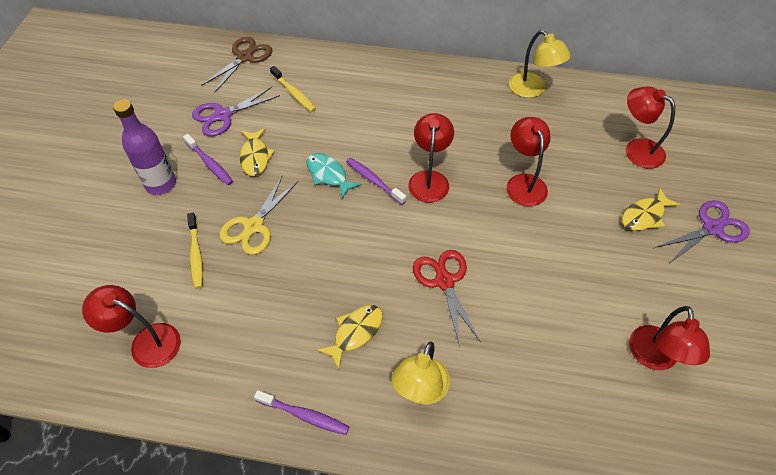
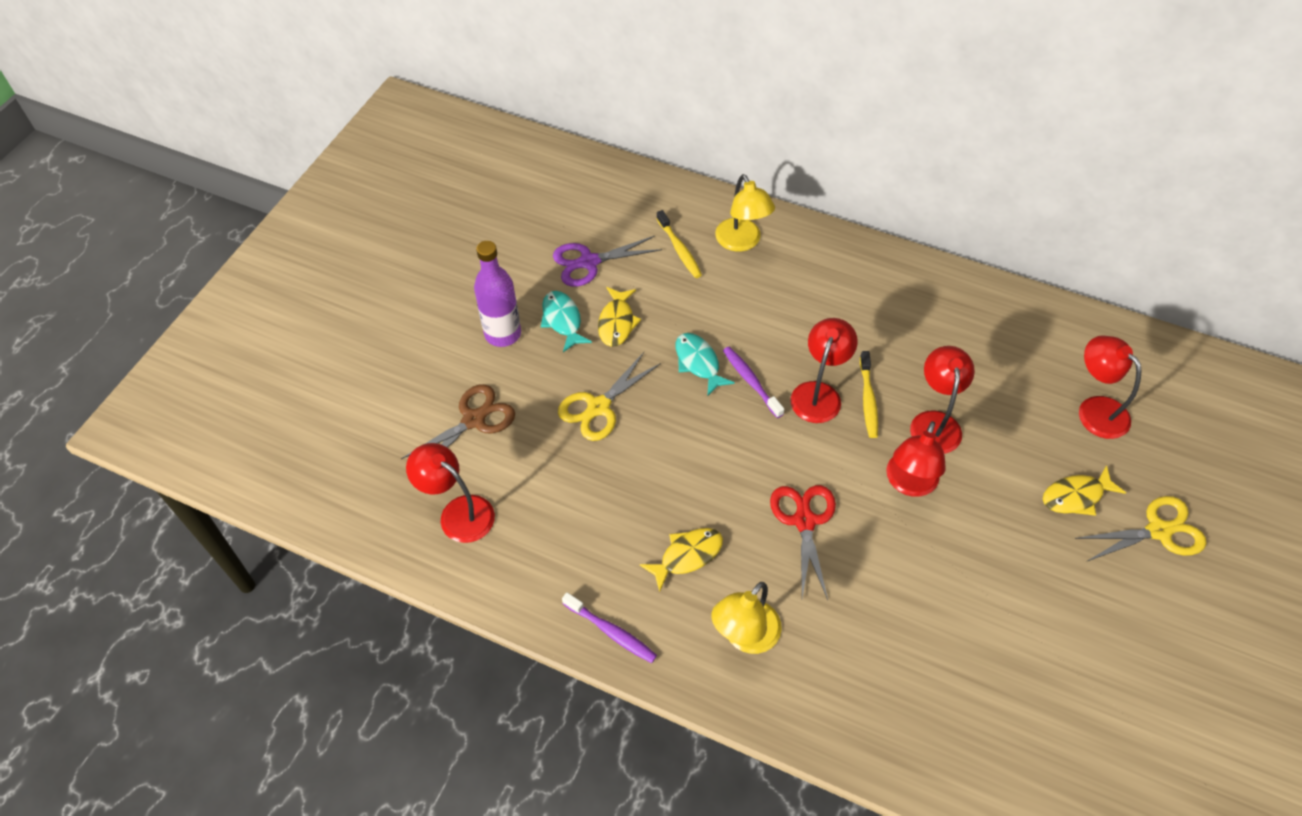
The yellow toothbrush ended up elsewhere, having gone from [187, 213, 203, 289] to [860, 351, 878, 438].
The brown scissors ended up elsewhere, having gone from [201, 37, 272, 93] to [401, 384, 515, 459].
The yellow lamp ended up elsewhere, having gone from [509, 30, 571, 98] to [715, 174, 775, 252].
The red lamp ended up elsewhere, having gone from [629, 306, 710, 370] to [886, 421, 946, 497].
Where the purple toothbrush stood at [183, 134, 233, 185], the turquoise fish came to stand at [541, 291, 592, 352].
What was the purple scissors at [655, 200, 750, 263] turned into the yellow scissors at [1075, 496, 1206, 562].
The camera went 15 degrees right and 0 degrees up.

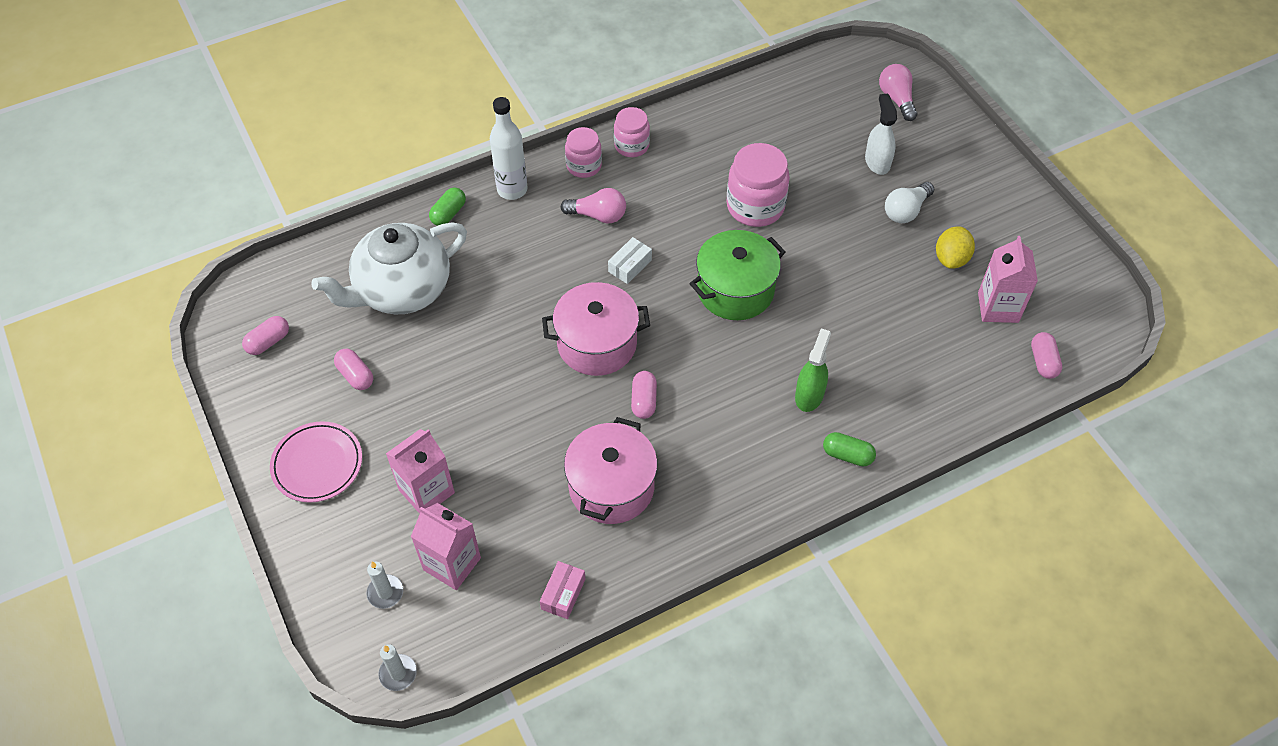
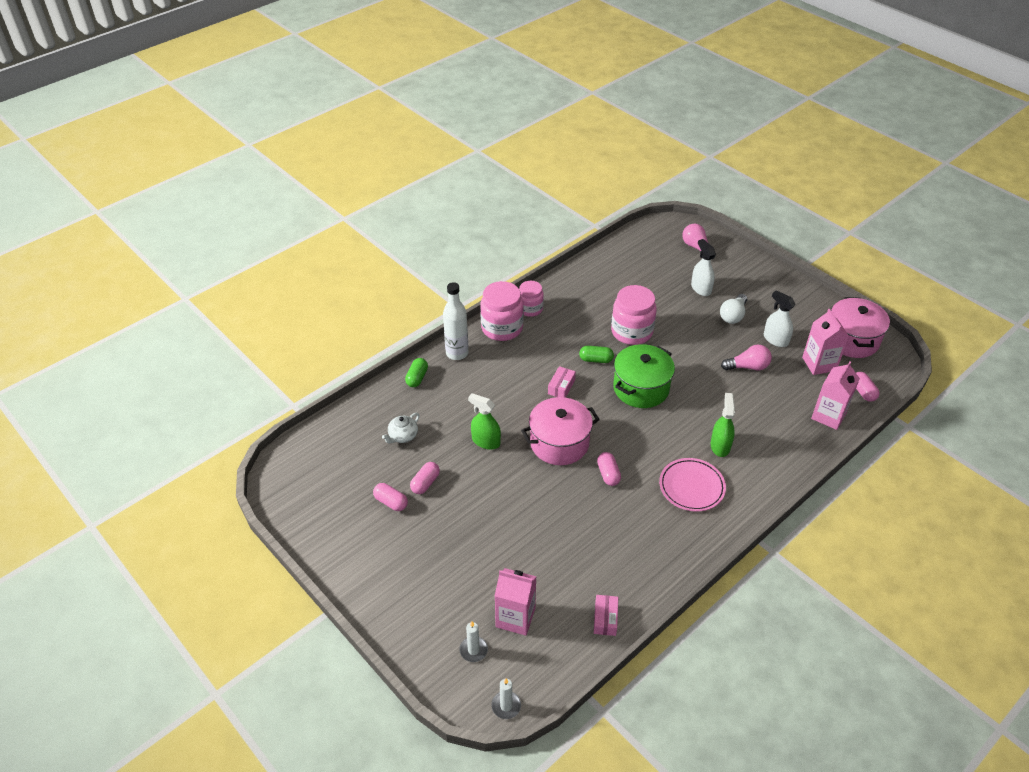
The second view gained the green spray bottle at [468, 393, 501, 450].
The pink capsule ended up elsewhere, having gone from [242, 316, 289, 355] to [410, 462, 440, 494].
The pink plate ended up elsewhere, having gone from [270, 421, 362, 503] to [659, 458, 726, 512].
The pink carton ended up elsewhere, having gone from [386, 429, 455, 514] to [811, 361, 860, 430].
The pink light bulb ended up elsewhere, having gone from [560, 188, 626, 224] to [721, 344, 772, 370].
The pink pot ended up elsewhere, having gone from [564, 417, 657, 524] to [831, 297, 890, 358].
The green capsule ended up elsewhere, having gone from [823, 432, 876, 467] to [579, 346, 614, 363].
Where the yellow lemon stood at [936, 227, 975, 269], the white spray bottle came to stand at [764, 290, 796, 347].
What was the white box at [608, 237, 652, 284] turned into the pink box at [548, 366, 576, 398].
The size of the white teapot at [311, 222, 467, 314] changed by a factor of 0.41.
The size of the pink jar at [565, 127, 602, 178] changed by a factor of 1.61.
The camera went 15 degrees left and 10 degrees down.

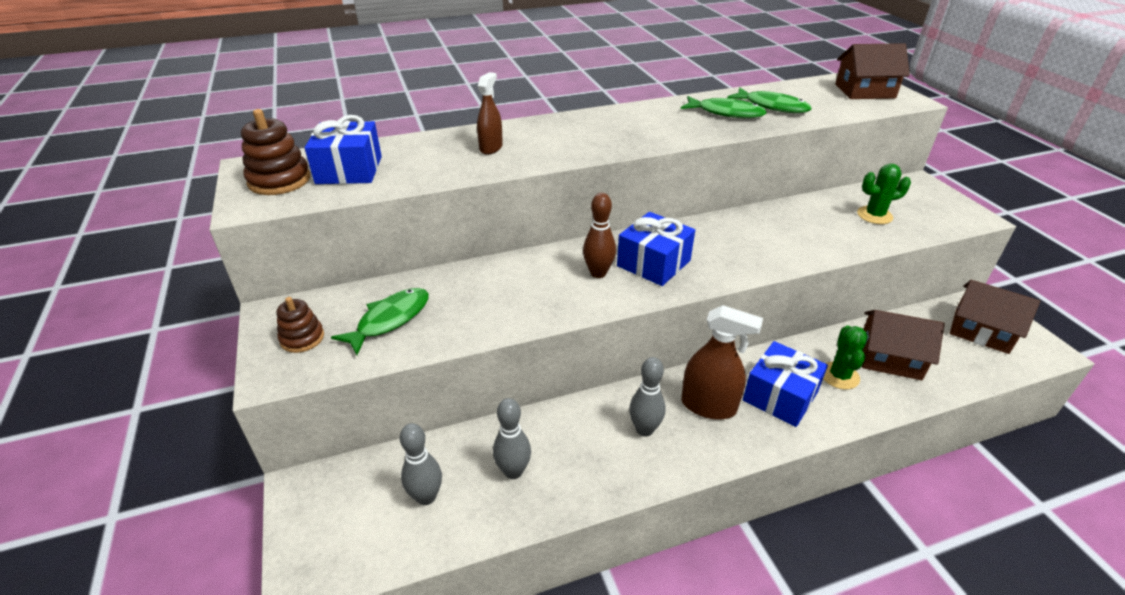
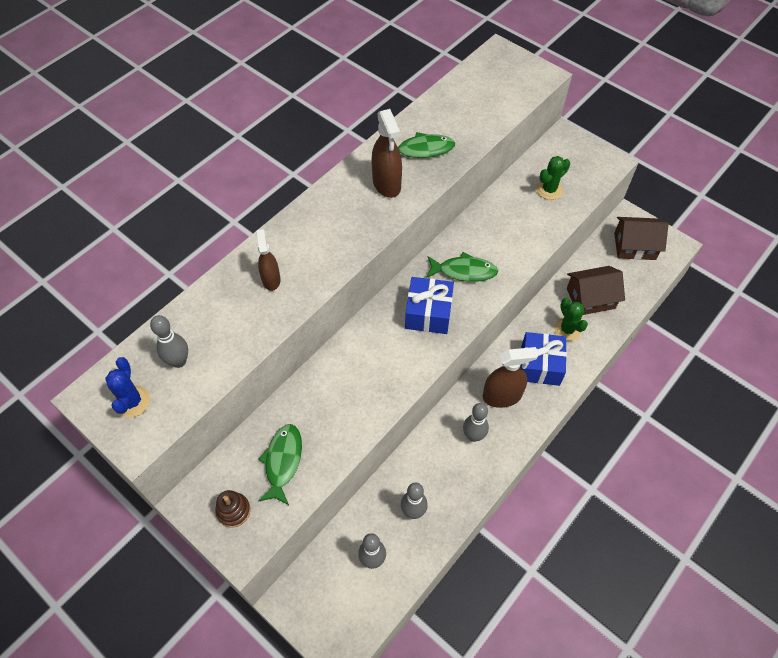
The second view lost the brown bowling pin at [583, 193, 616, 278].
The second view lost the brown house at [835, 43, 910, 99].
The second view gained the brown spray bottle at [372, 109, 402, 198].
The green fish ended up elsewhere, having gone from [727, 87, 812, 113] to [426, 252, 498, 282].
Where the brown stacking toy stood at [241, 109, 310, 195], the blue cactus came to stand at [105, 357, 150, 418].
Where the blue gift stood at [305, 115, 382, 184], the grey bowling pin came to stand at [150, 315, 188, 368].
The camera went 30 degrees left and 20 degrees up.

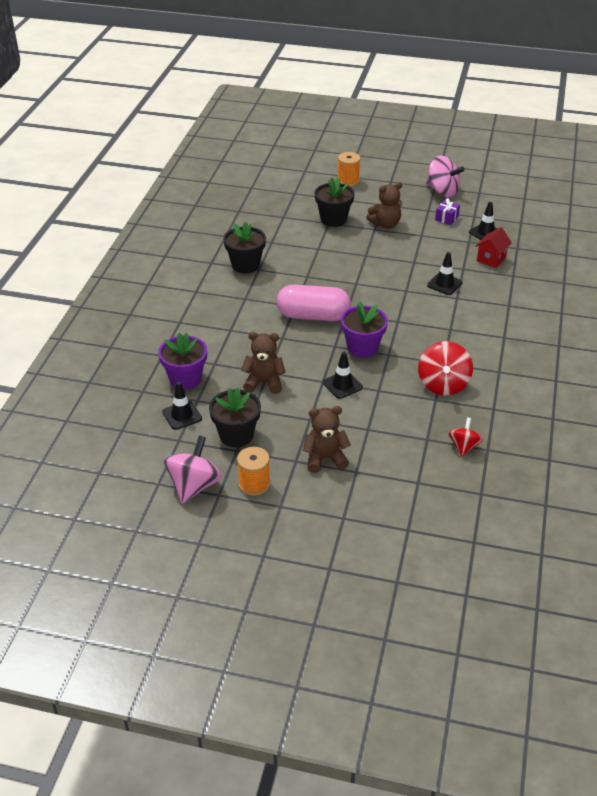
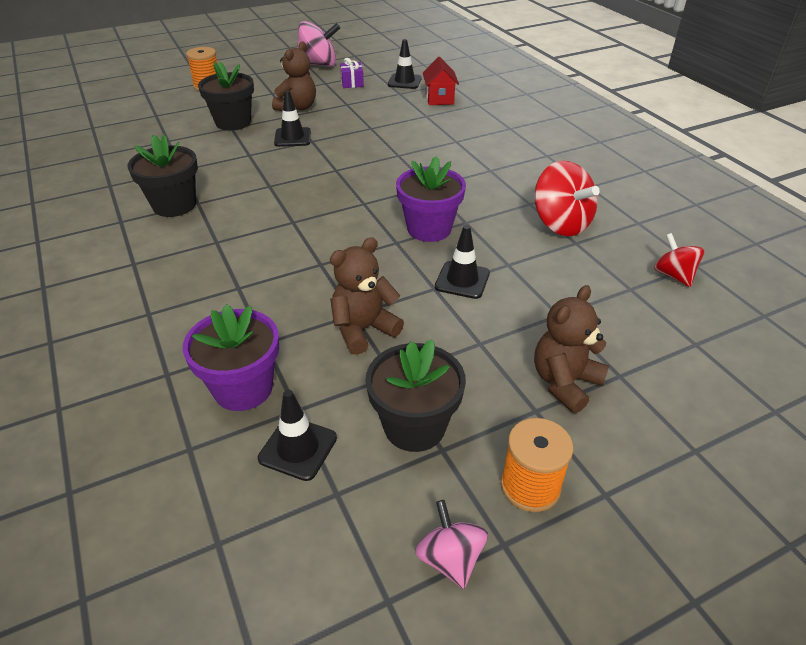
The second view lost the pink capsule at [277, 284, 351, 321].
The black traffic cone ended up elsewhere, having gone from [427, 252, 463, 295] to [274, 90, 311, 147].
The size of the pink spinning top at [164, 436, 222, 504] changed by a factor of 0.60.
The camera went 40 degrees left and 0 degrees up.

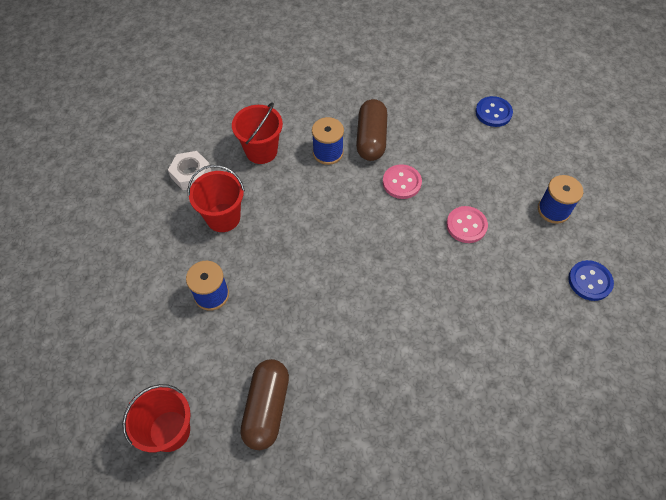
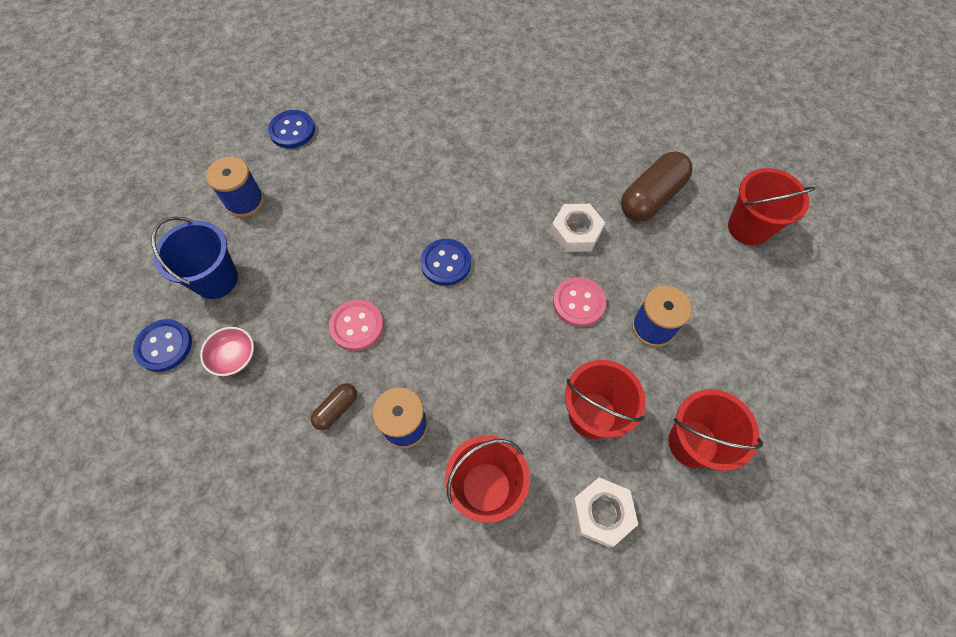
The second view gained the blue bucket at [151, 217, 238, 299].
The second view gained the pink bowl at [200, 327, 254, 376].
The second view gained the blue button at [420, 239, 471, 286].
The second view gained the white nut at [550, 204, 605, 252].
The second view gained the red bucket at [669, 389, 763, 471].
The pink button ended up elsewhere, having gone from [446, 206, 488, 243] to [553, 277, 606, 327].
The size of the brown capsule at [356, 99, 387, 161] changed by a factor of 0.51.
The camera went 145 degrees left and 5 degrees up.

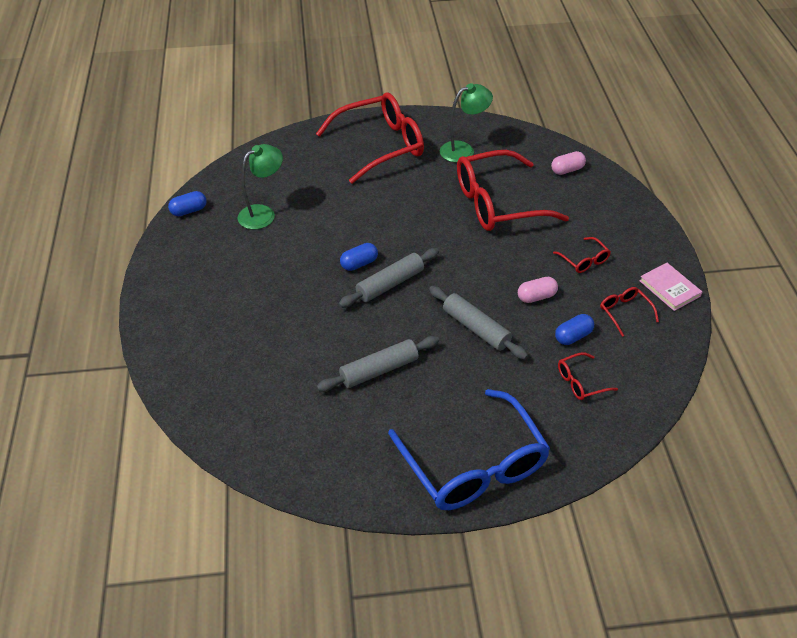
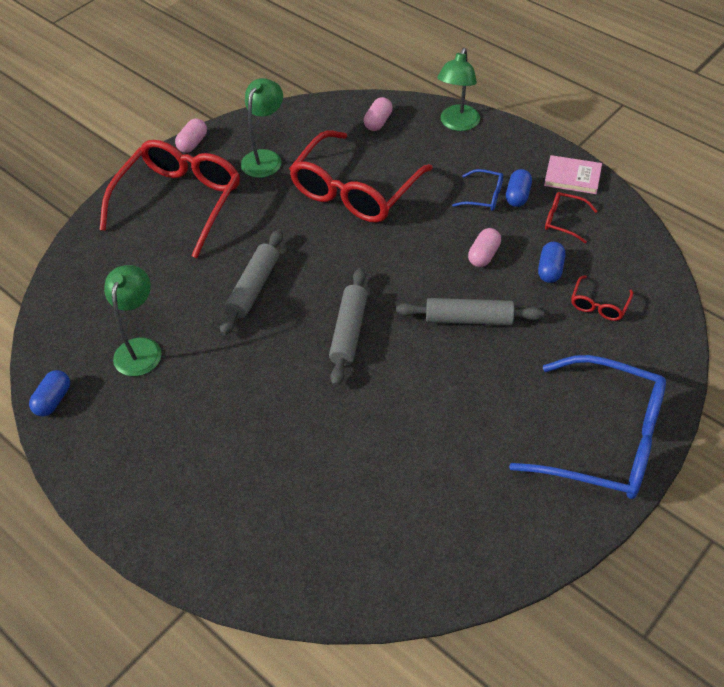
The second view gained the pink capsule at [175, 118, 207, 153].
The second view gained the green lamp at [437, 48, 480, 131].
The grey rolling pin ended up elsewhere, having gone from [316, 336, 439, 392] to [220, 229, 283, 336].
The blue capsule ended up elsewhere, having gone from [340, 243, 378, 271] to [506, 169, 532, 207].
What was the red glasses at [553, 237, 611, 273] turned into the blue glasses at [452, 169, 503, 211].
The camera went 40 degrees left and 5 degrees up.

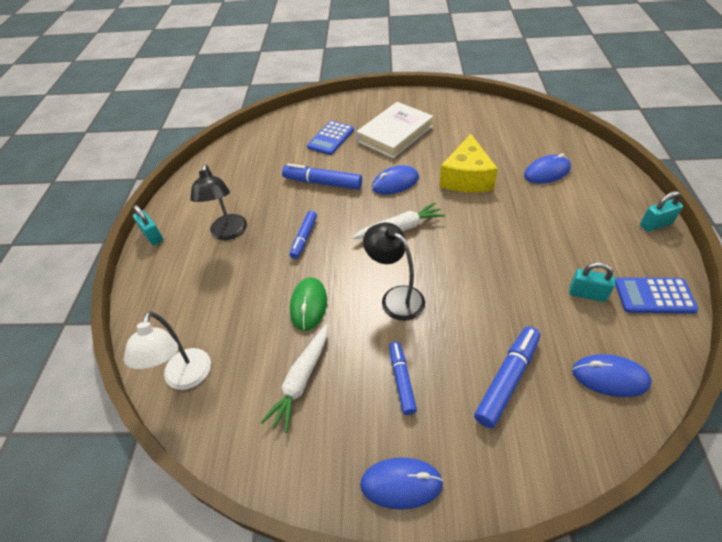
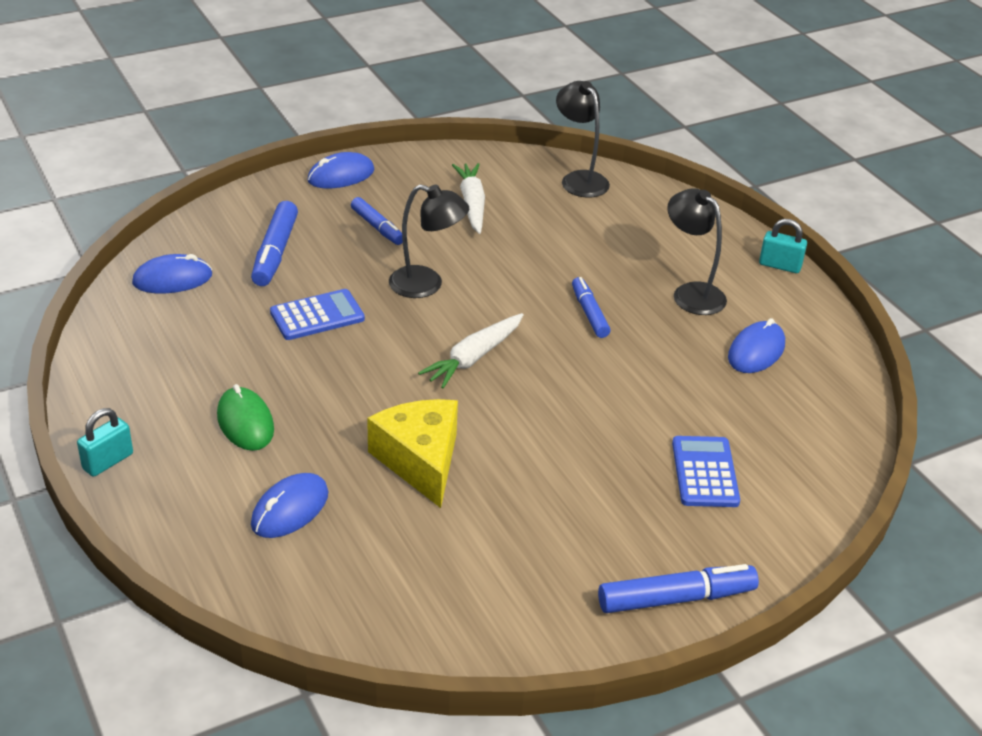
The second view lost the white book at [356, 102, 433, 158].
The second view lost the turquoise padlock at [569, 262, 615, 302].
The blue marker ended up elsewhere, having gone from [282, 163, 362, 190] to [598, 564, 759, 613].
The green mouse ended up elsewhere, having gone from [290, 277, 327, 331] to [217, 384, 274, 451].
The blue mouse ended up elsewhere, having gone from [372, 165, 419, 195] to [728, 318, 785, 373].
The blue calculator ended up elsewhere, having gone from [615, 277, 699, 314] to [270, 289, 365, 340].
What was the white lamp at [124, 311, 211, 390] turned into the black lamp at [556, 81, 610, 198].
The camera went 145 degrees right and 10 degrees down.

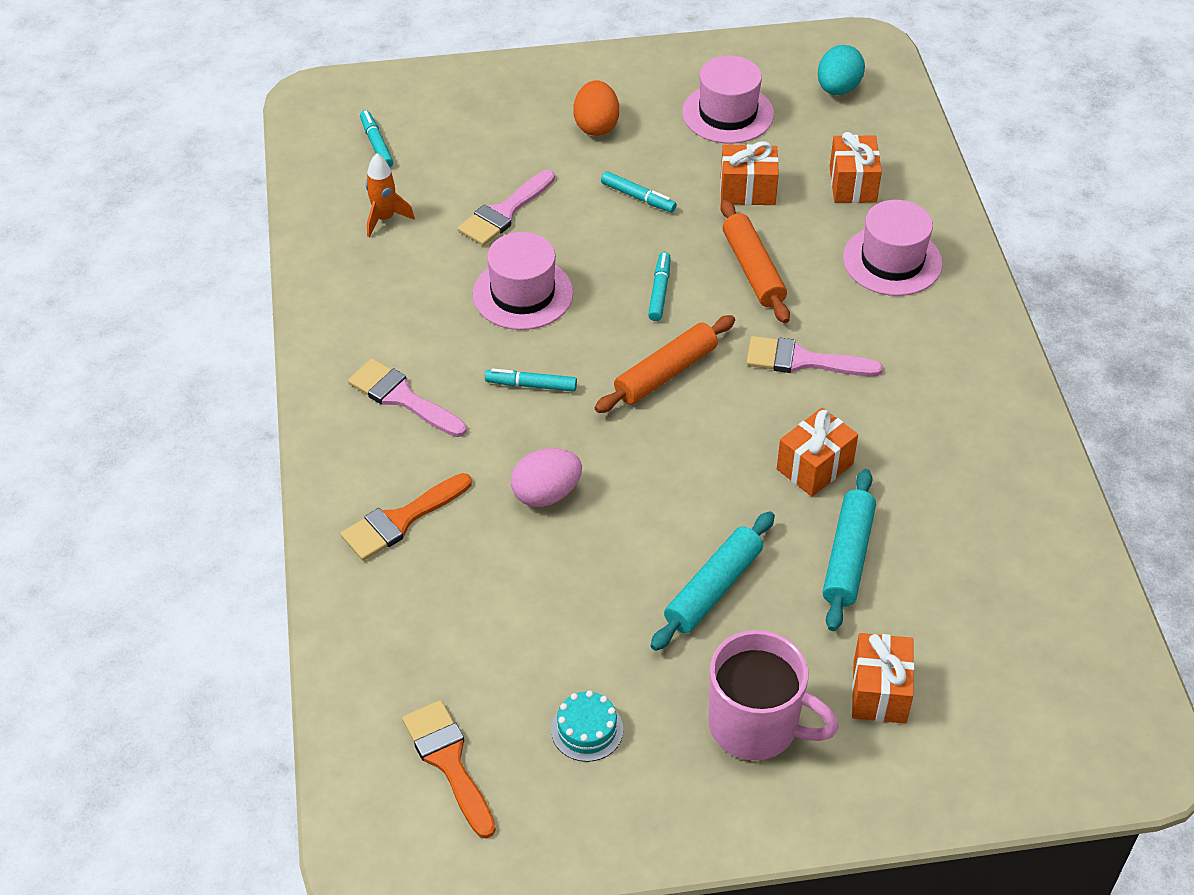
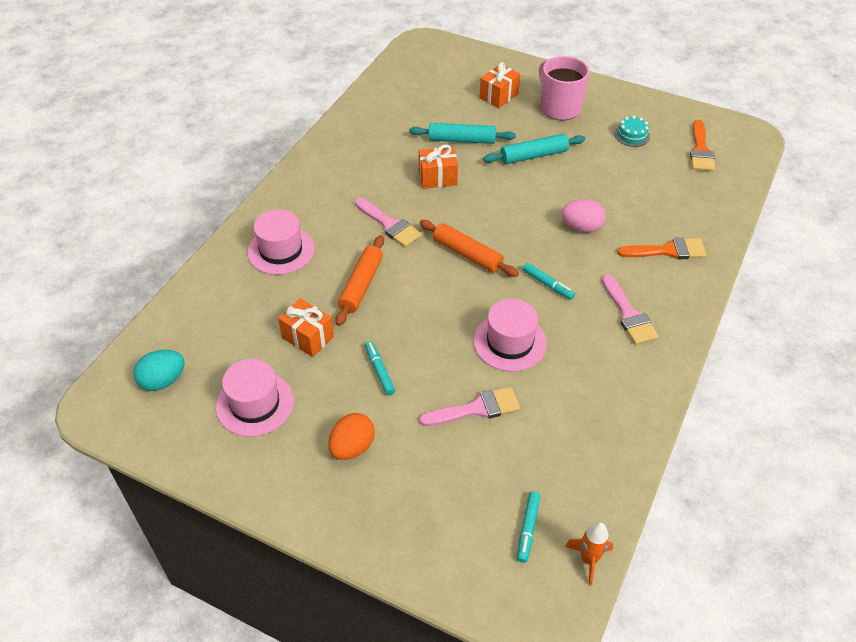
The second view lost the turquoise marker at [648, 252, 671, 321].
The second view lost the orange gift at [830, 132, 882, 203].
The orange rocket ended up elsewhere, having gone from [366, 153, 415, 237] to [565, 522, 613, 586].
The orange rolling pin at [595, 315, 735, 413] ended up facing another way, 45 degrees clockwise from before.
The turquoise rolling pin at [823, 469, 876, 631] ended up facing another way, 45 degrees clockwise from before.
The camera went 145 degrees left and 0 degrees up.

